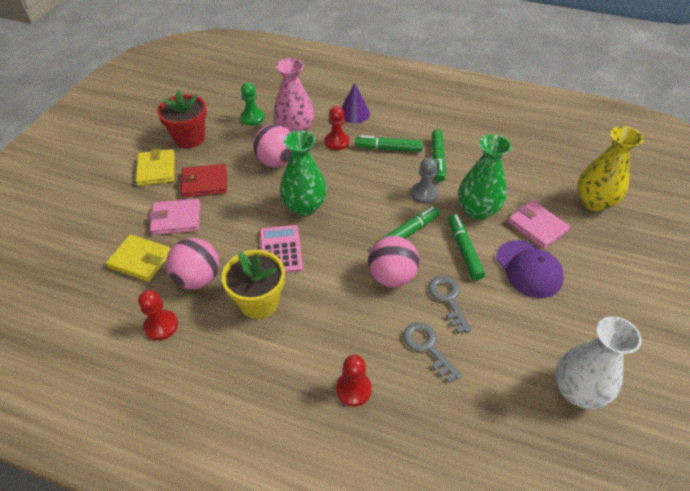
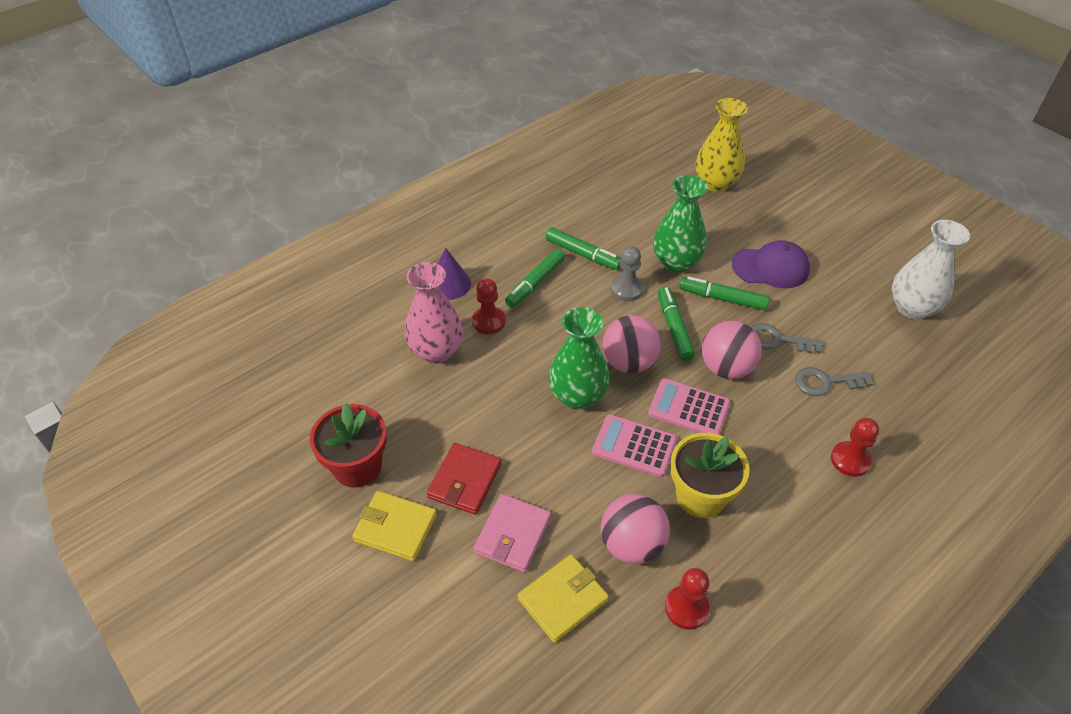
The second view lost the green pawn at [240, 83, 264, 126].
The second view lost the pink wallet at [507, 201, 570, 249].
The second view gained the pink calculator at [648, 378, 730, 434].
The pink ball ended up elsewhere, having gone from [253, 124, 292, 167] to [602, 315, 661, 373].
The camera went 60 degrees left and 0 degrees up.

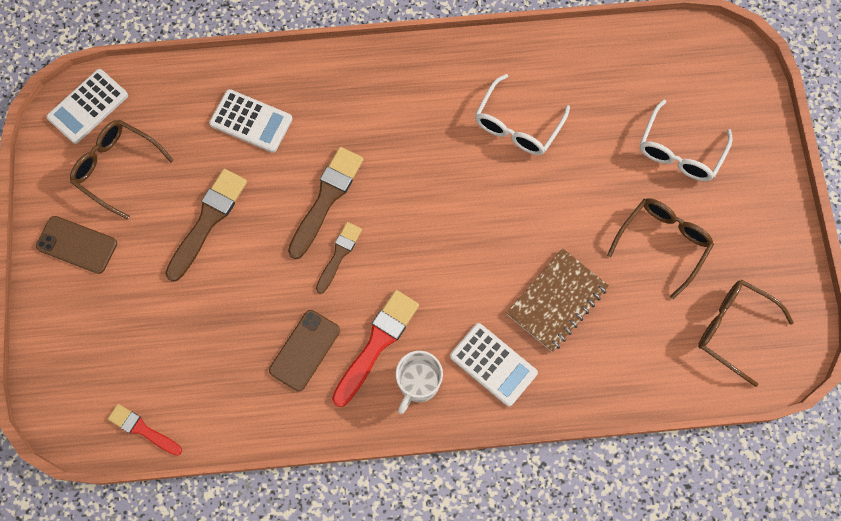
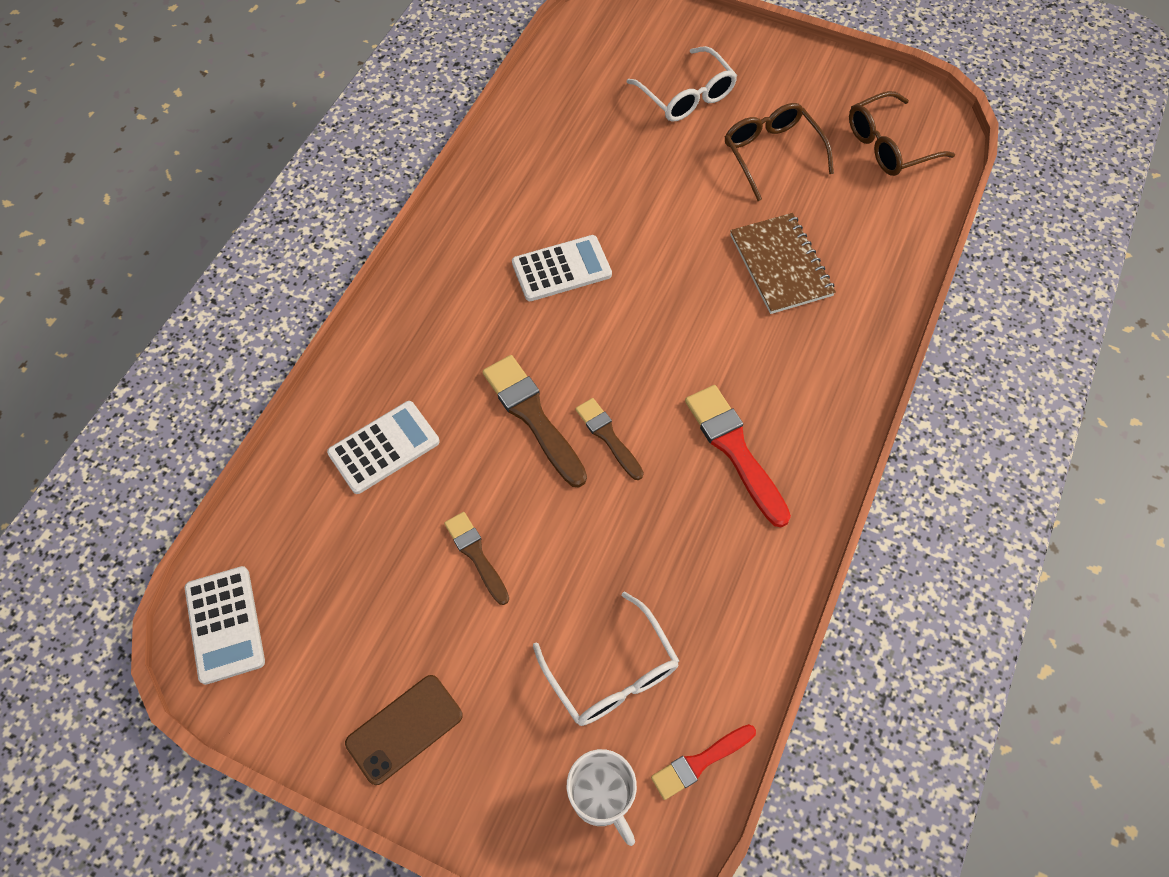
The second view lost the brown glasses at [70, 120, 174, 220].
The second view lost the brown phone at [269, 310, 340, 391].
The white mug ended up elsewhere, having gone from [396, 351, 443, 414] to [567, 749, 637, 846].
The white calculator ended up elsewhere, having gone from [450, 323, 538, 407] to [512, 235, 612, 301].
The white glasses ended up elsewhere, having gone from [475, 74, 570, 155] to [533, 591, 679, 726].
The size of the brown brush at [165, 169, 247, 282] changed by a factor of 0.62.
The camera went 60 degrees left and 10 degrees down.

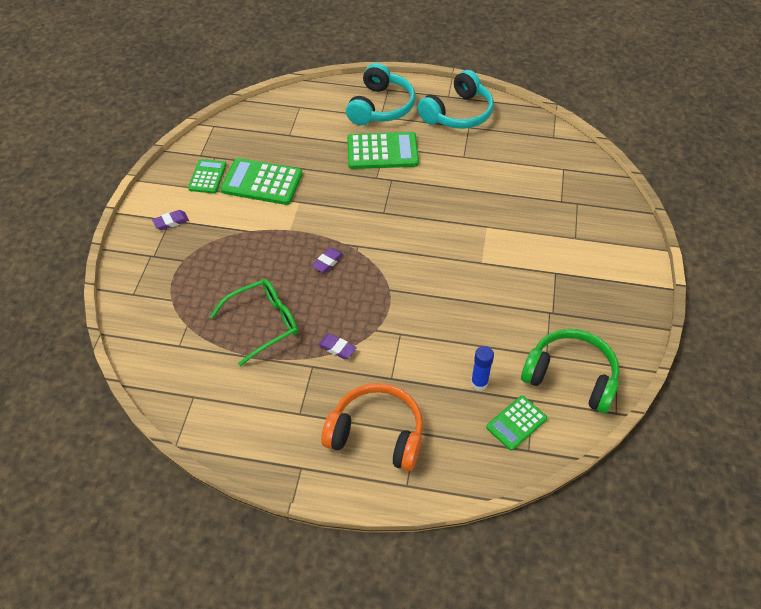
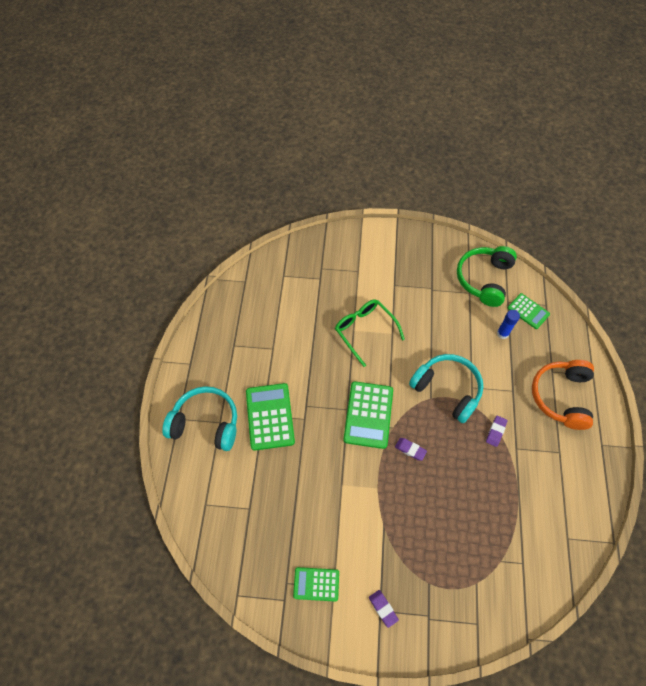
The green glasses ended up elsewhere, having gone from [210, 279, 298, 366] to [335, 299, 405, 367].
The green calculator ended up elsewhere, having gone from [221, 158, 303, 205] to [344, 381, 393, 449].
The turquoise headphones ended up elsewhere, having gone from [417, 70, 494, 129] to [409, 354, 483, 423].
The camera went 95 degrees left and 10 degrees up.

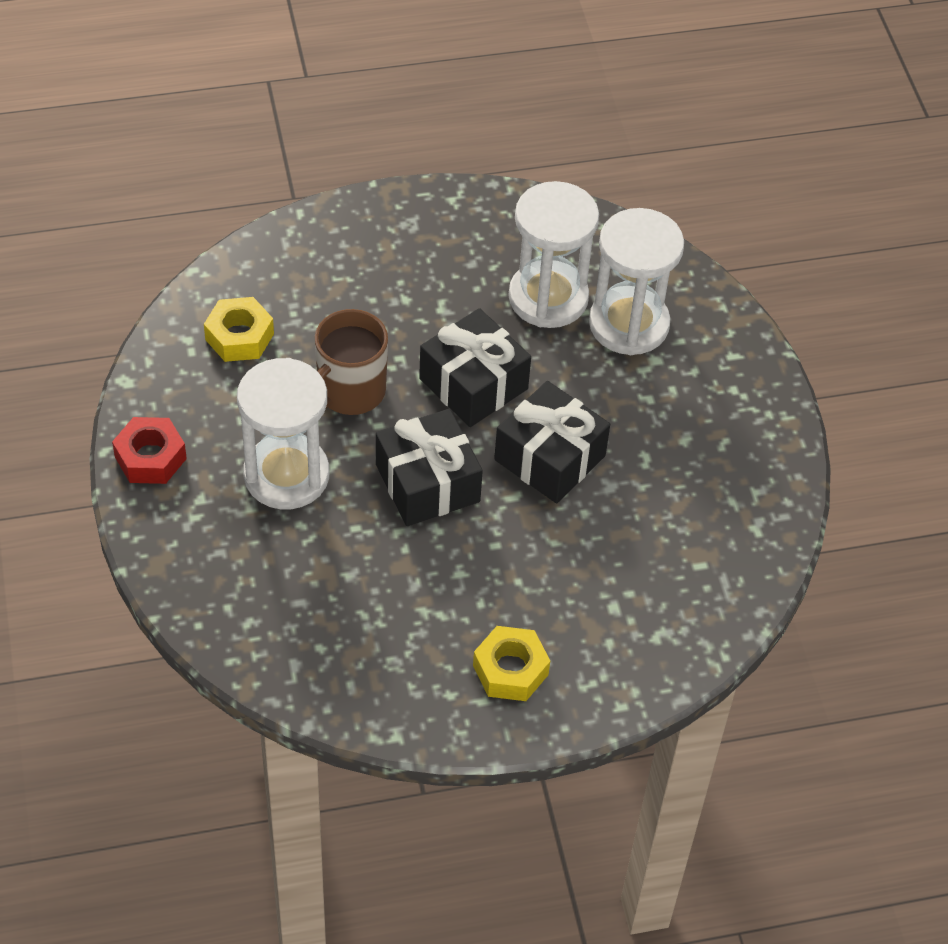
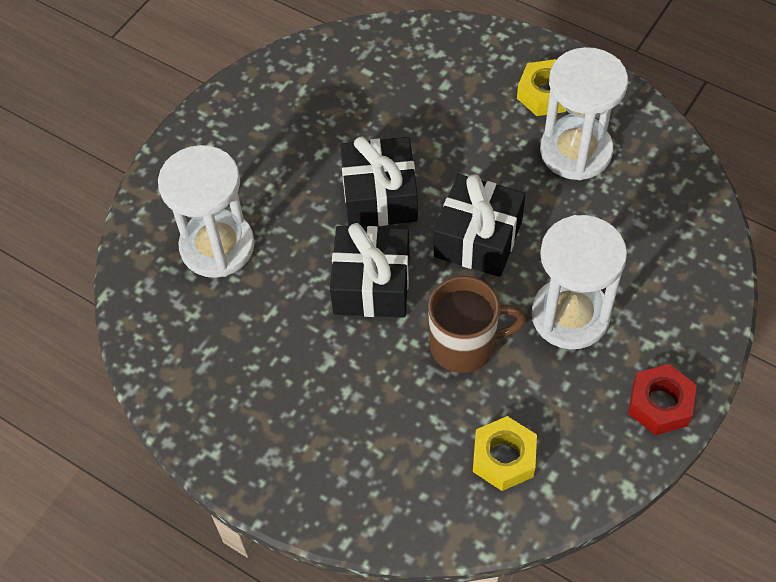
The white hourglass ended up elsewhere, having gone from [508, 181, 599, 328] to [540, 47, 628, 180].
The camera went 130 degrees left and 5 degrees up.

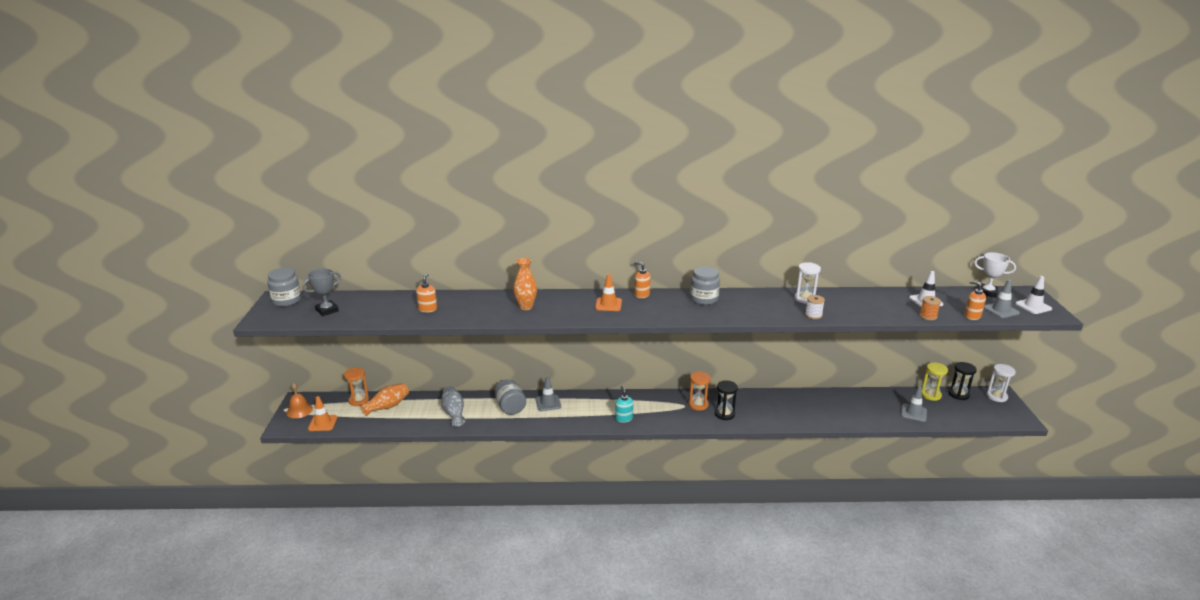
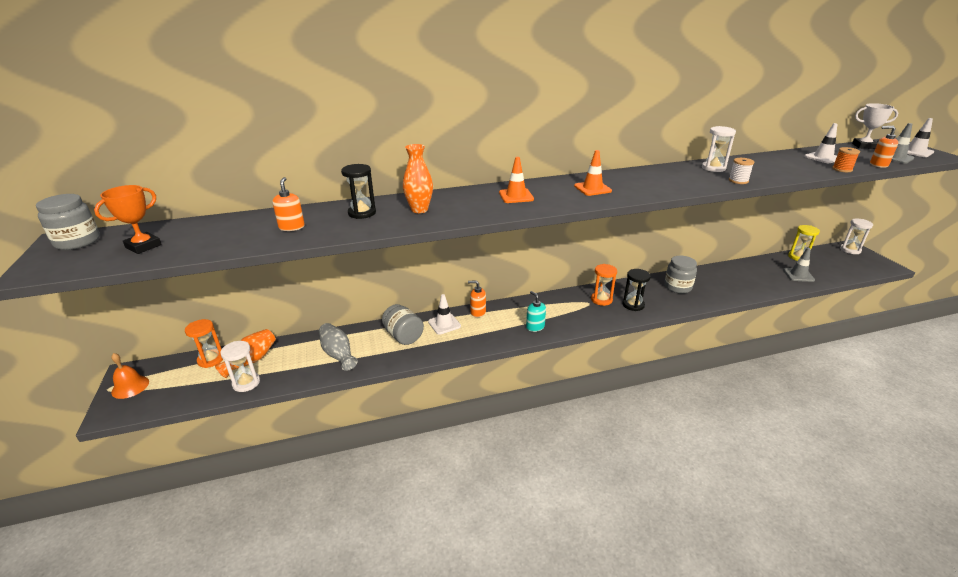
The second view gained the white hourglass at [220, 341, 260, 392].
The orange traffic cone ended up elsewhere, having gone from [308, 396, 338, 431] to [574, 150, 612, 196].
The orange soap dispenser ended up elsewhere, having gone from [634, 262, 651, 298] to [468, 280, 486, 317].
The grey jar ended up elsewhere, having gone from [690, 266, 720, 305] to [664, 256, 697, 293].
The black hourglass ended up elsewhere, having gone from [949, 362, 977, 400] to [341, 164, 376, 219].
What was the grey trophy at [302, 269, 341, 316] turned into the orange trophy at [94, 185, 162, 254].
What was the grey traffic cone at [536, 377, 561, 411] turned into the white traffic cone at [428, 294, 461, 335].
The camera went 15 degrees left and 5 degrees up.

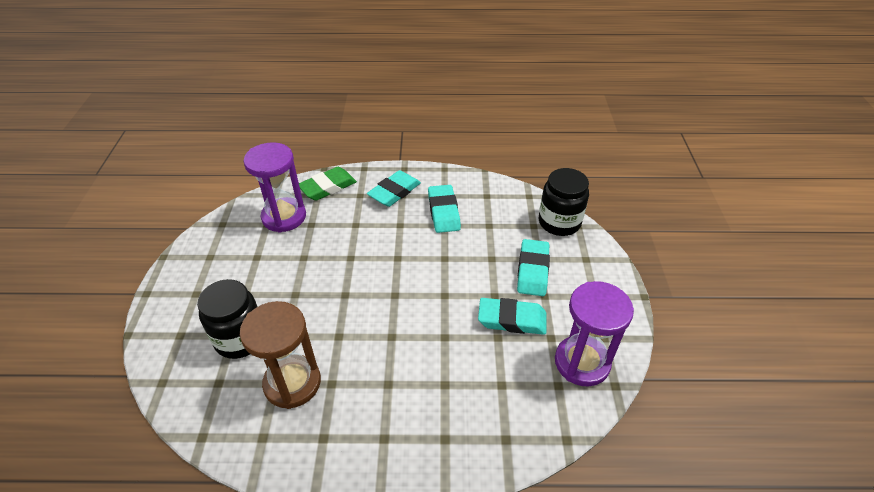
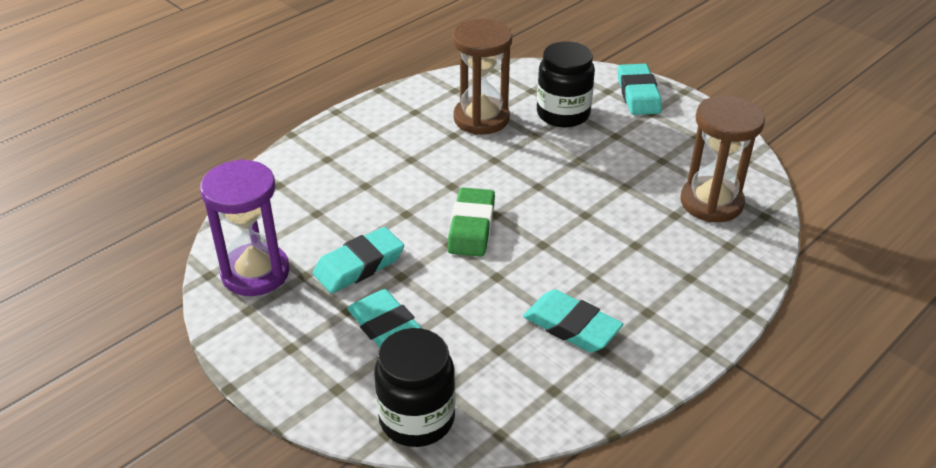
The green eraser ended up elsewhere, having gone from [299, 167, 357, 201] to [447, 187, 495, 257].
The turquoise eraser ended up elsewhere, having gone from [367, 170, 421, 207] to [618, 64, 662, 115].
What was the purple hourglass at [243, 142, 306, 233] turned into the brown hourglass at [681, 95, 765, 222].
The camera went 135 degrees right and 5 degrees down.

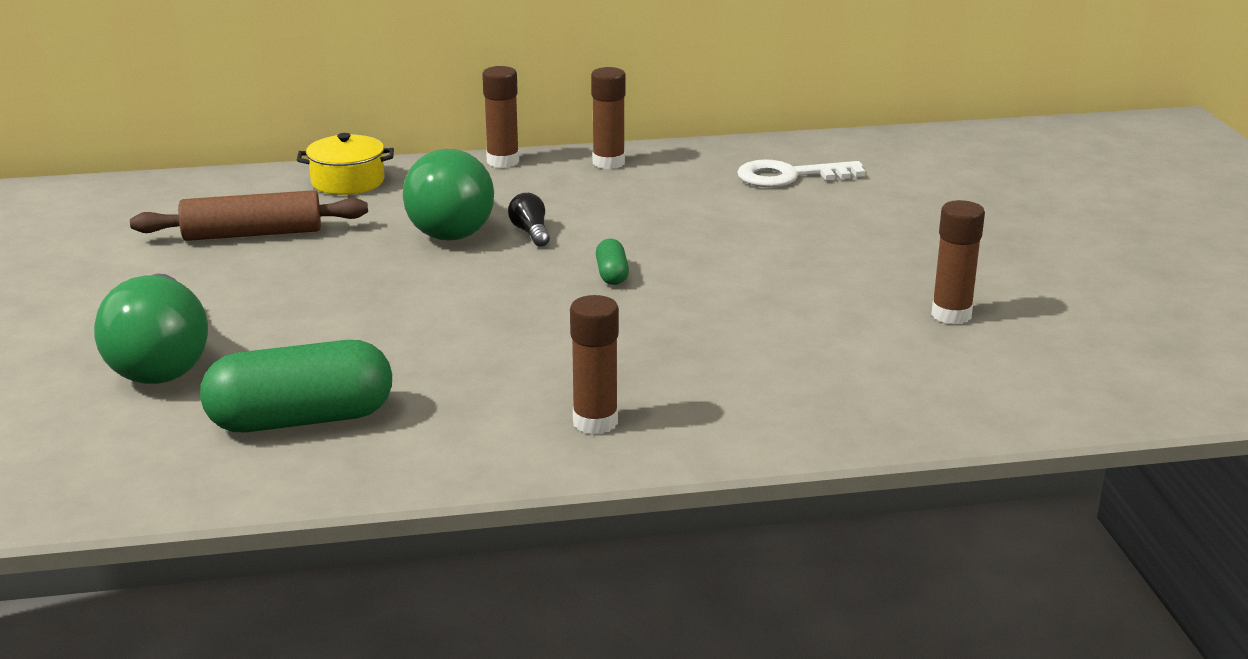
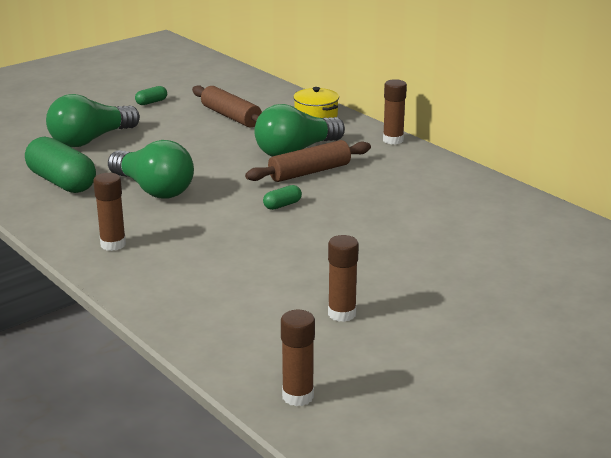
The second view lost the white key at [737, 159, 866, 187].
The second view gained the green light bulb at [108, 140, 194, 199].
The second view gained the green capsule at [135, 86, 167, 105].
The brown glue stick ended up elsewhere, having gone from [591, 67, 626, 169] to [281, 310, 315, 406].
Where the black light bulb stood at [508, 193, 550, 247], the brown rolling pin came to stand at [245, 140, 371, 182].
The camera went 60 degrees right and 0 degrees up.

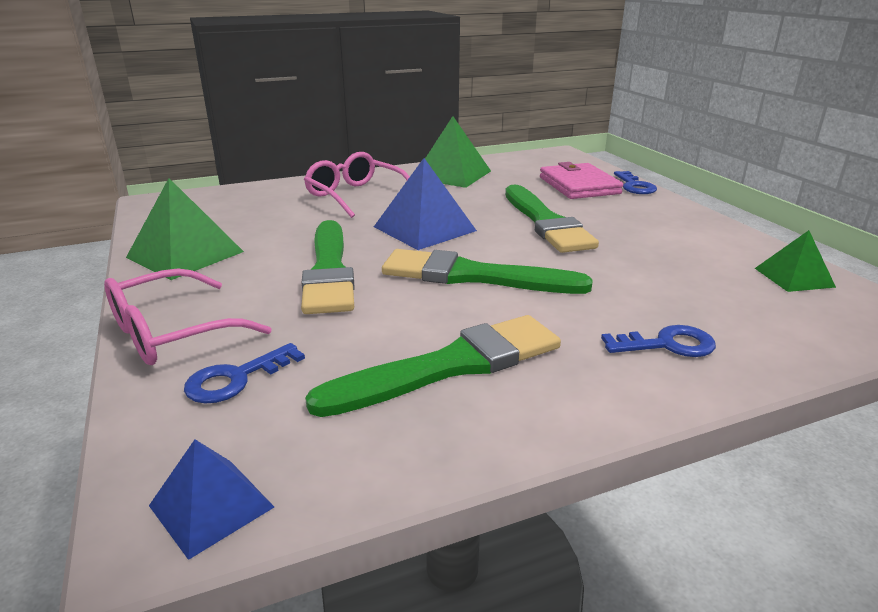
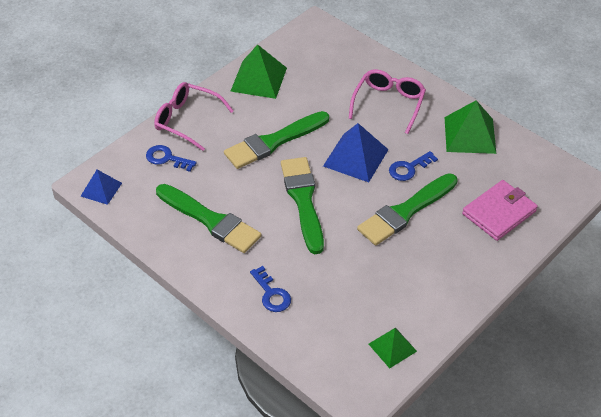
The blue key ended up elsewhere, having gone from [614, 171, 657, 194] to [389, 151, 438, 181].
The camera went 65 degrees right and 20 degrees up.

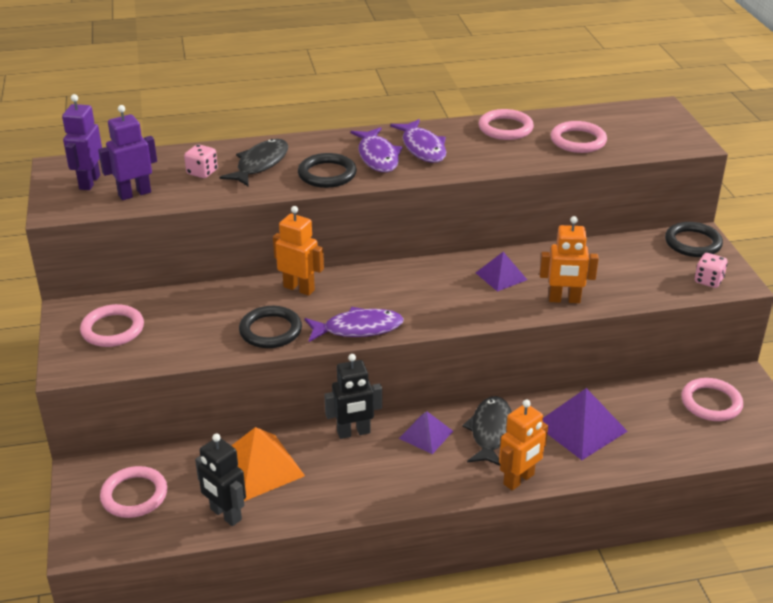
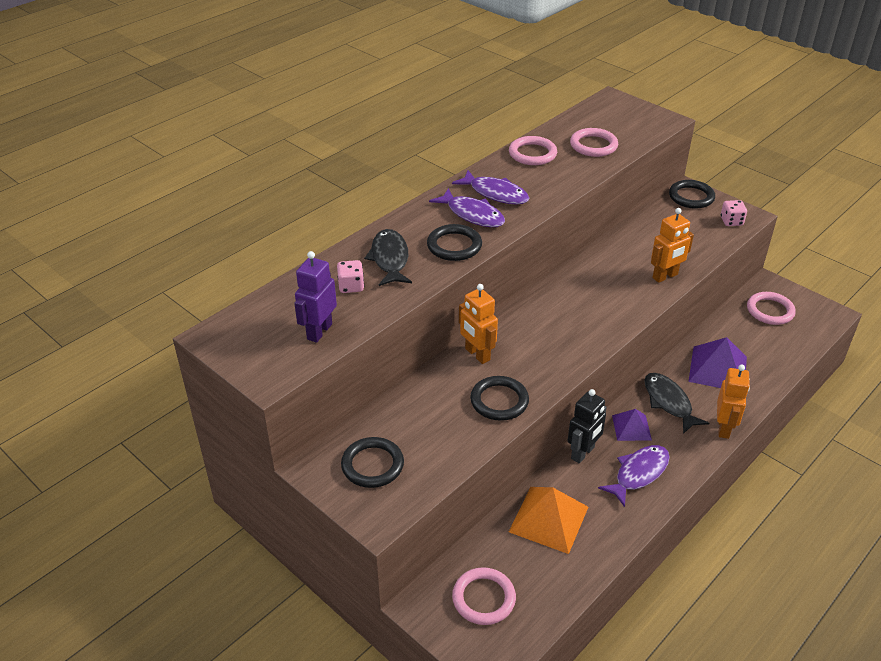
The second view lost the purple robot at [62, 94, 102, 190].
The second view lost the black robot at [195, 434, 246, 526].
The second view lost the purple pyramid at [476, 252, 527, 292].
The purple fish ended up elsewhere, having gone from [305, 307, 404, 342] to [598, 445, 670, 507].
What was the pink ring at [80, 304, 144, 347] turned into the black ring at [341, 437, 404, 488].
The orange robot at [273, 206, 324, 296] ended up facing another way, 120 degrees counterclockwise from before.
The camera went 35 degrees left and 5 degrees up.

